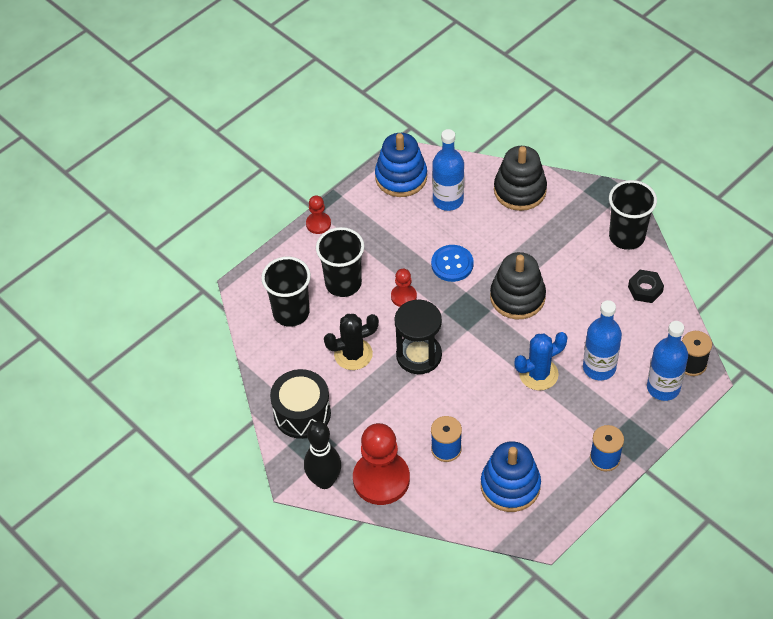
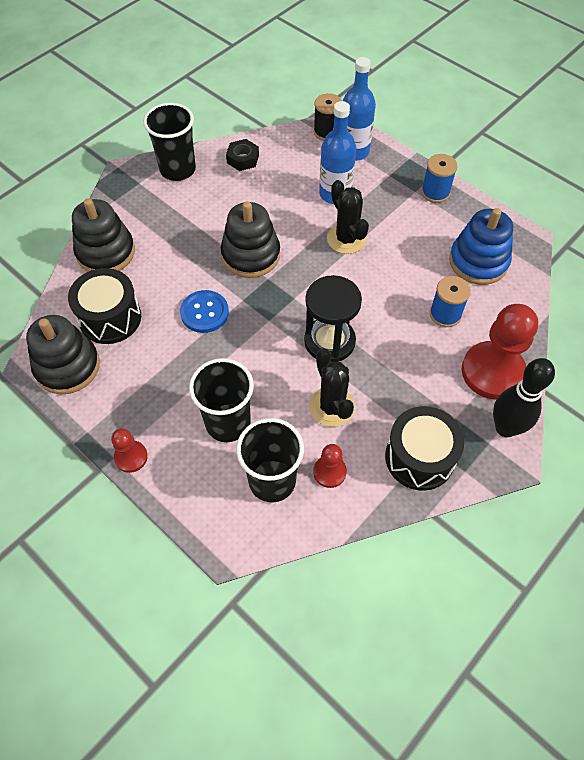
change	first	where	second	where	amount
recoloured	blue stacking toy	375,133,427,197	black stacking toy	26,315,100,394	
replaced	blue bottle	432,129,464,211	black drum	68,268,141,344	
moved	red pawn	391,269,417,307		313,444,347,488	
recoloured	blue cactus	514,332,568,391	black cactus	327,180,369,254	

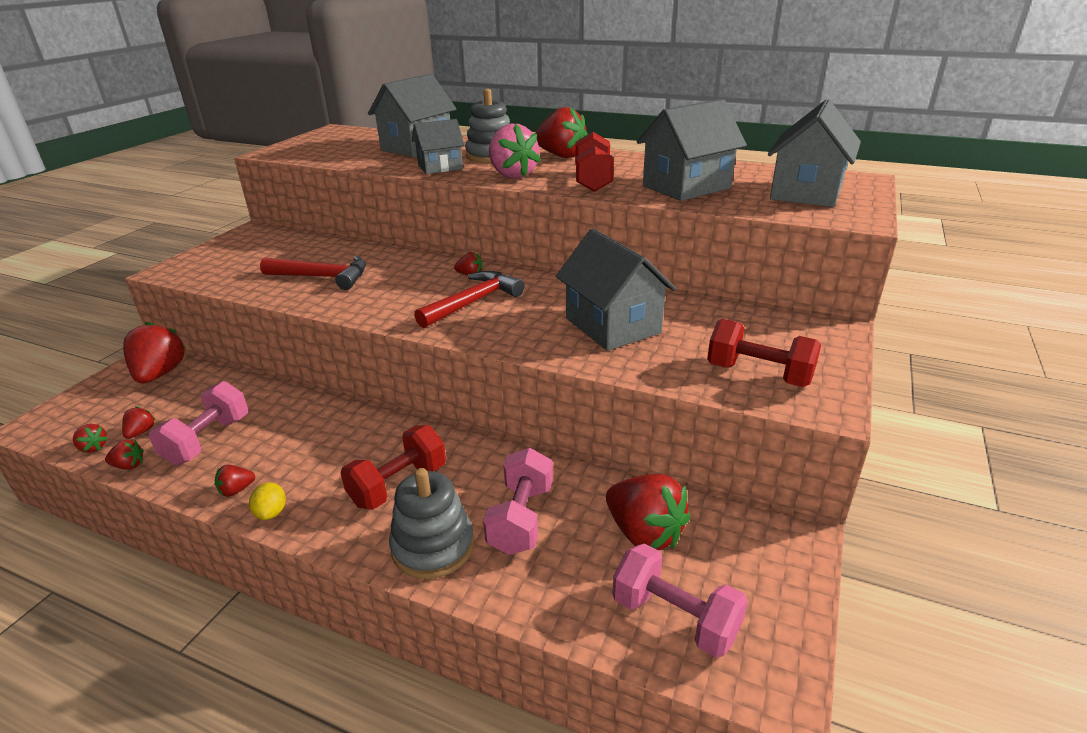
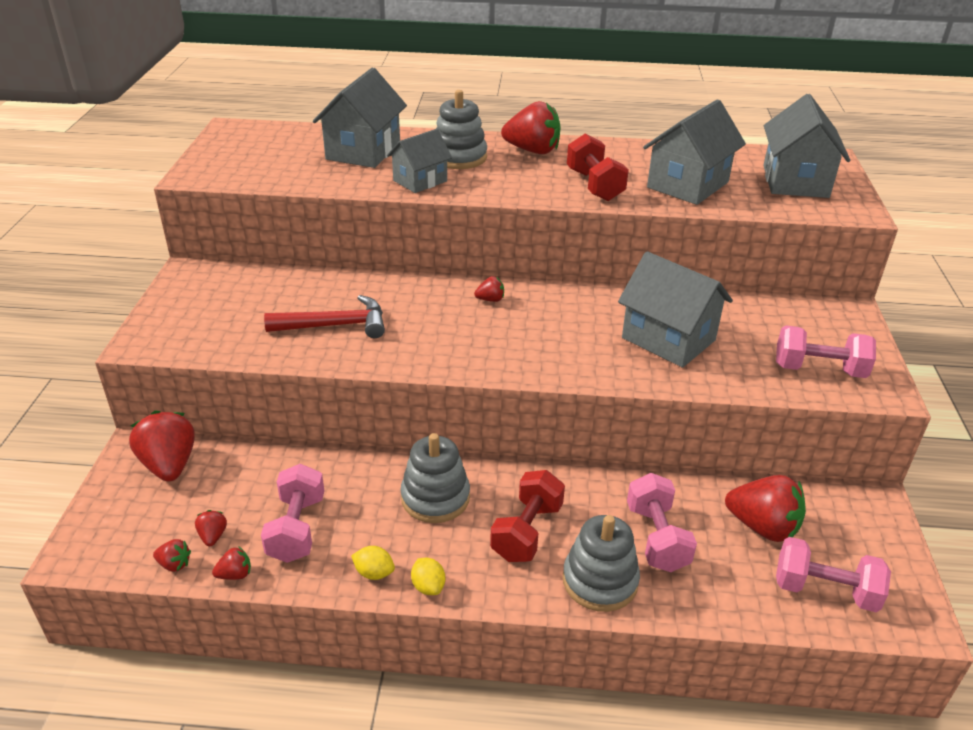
change	first	where	second	where	amount
replaced	red strawberry	215,465,255,497	yellow lemon	351,546,395,580	
added			grey stacking toy	401,433,470,523	
recoloured	red dumbbell	707,319,821,387	pink dumbbell	776,325,876,378	
removed	red hammer	414,271,525,328			
removed	pink strawberry	489,124,541,179			

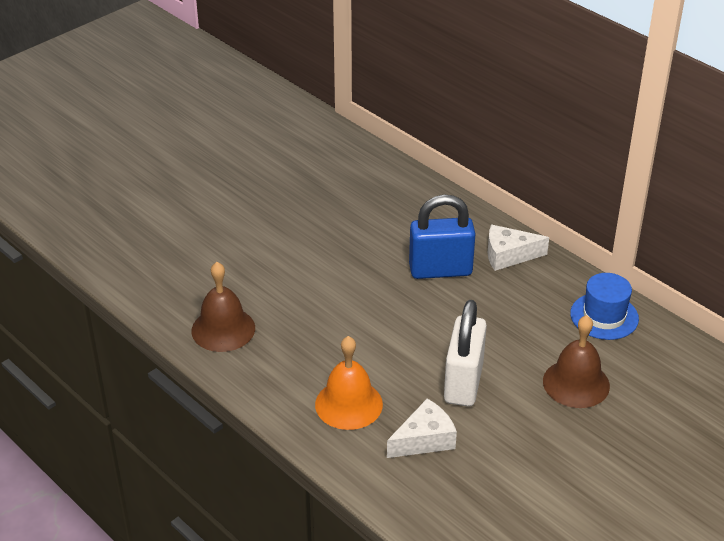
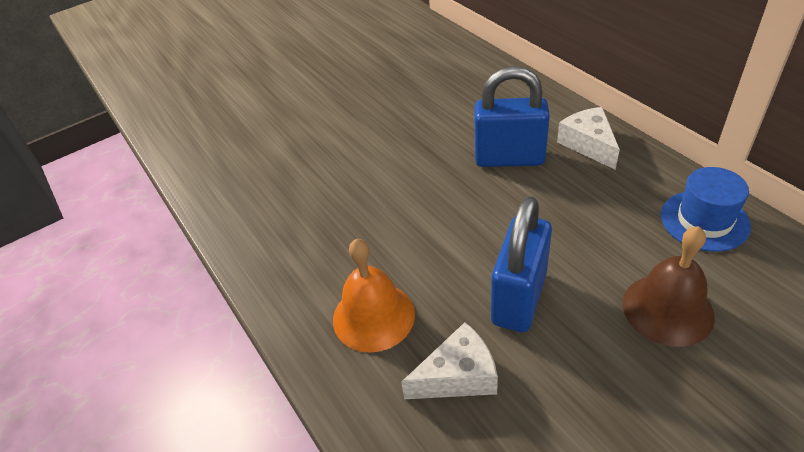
change	first	where	second	where	amount
recoloured	white padlock	444,300,487,407	blue padlock	491,196,552,332	
turned	white cheese	488,225,549,271		557,107,620,170	60 degrees clockwise
removed	brown bell	192,262,255,352			

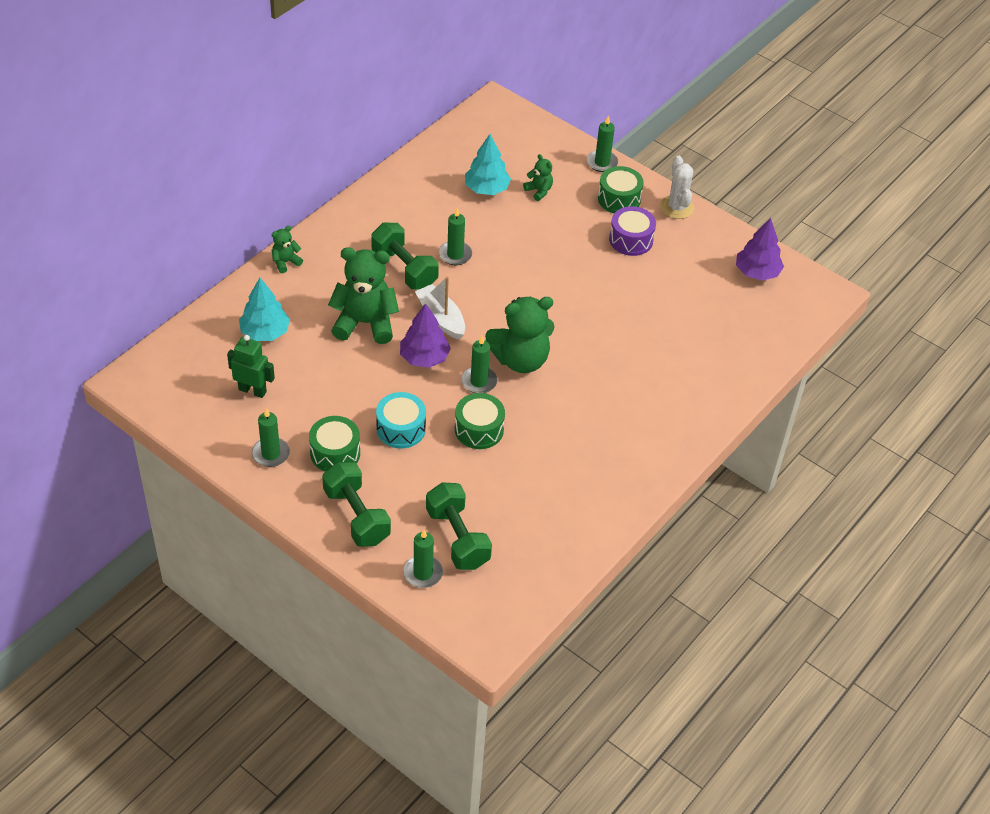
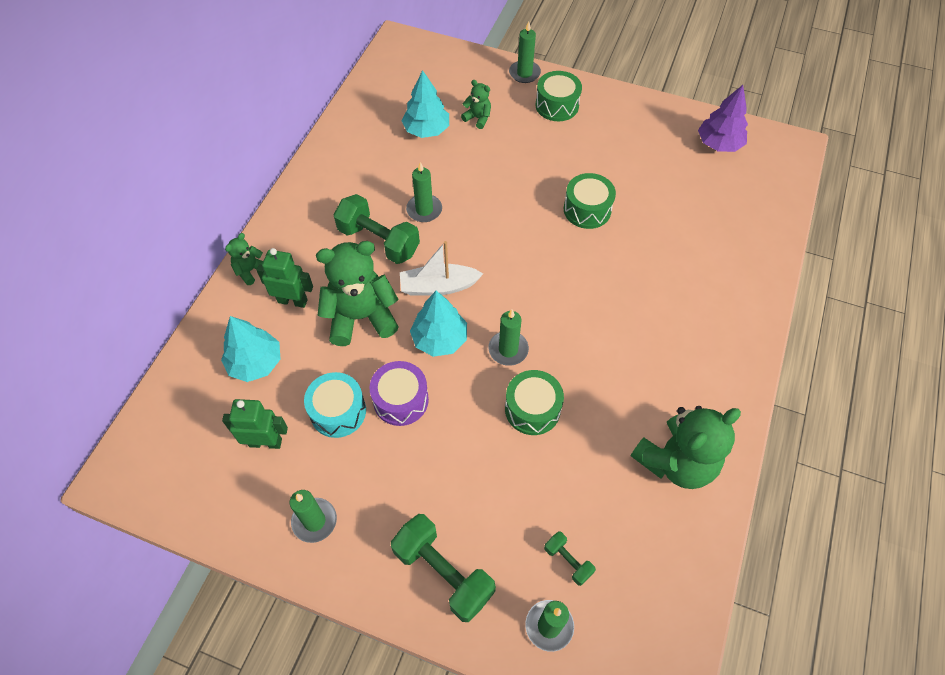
change	first	where	second	where	amount
added			green robot	257,248,313,308	
moved	turquoise drum	376,392,426,449		304,372,366,438	
moved	purple drum	609,206,656,256		369,361,429,426	
turned	white boat	415,276,465,340		400,241,483,296	45 degrees counterclockwise
recoloured	purple tree	400,303,451,368	turquoise tree	410,291,467,357	
resized	green dumbbell	426,482,492,570		544,531,596,586	x0.50
moved	green drum	309,416,360,472		564,173,616,229	
moved	green teddy bear	485,297,554,373		631,406,741,489	
removed	white cactus	660,156,694,219			

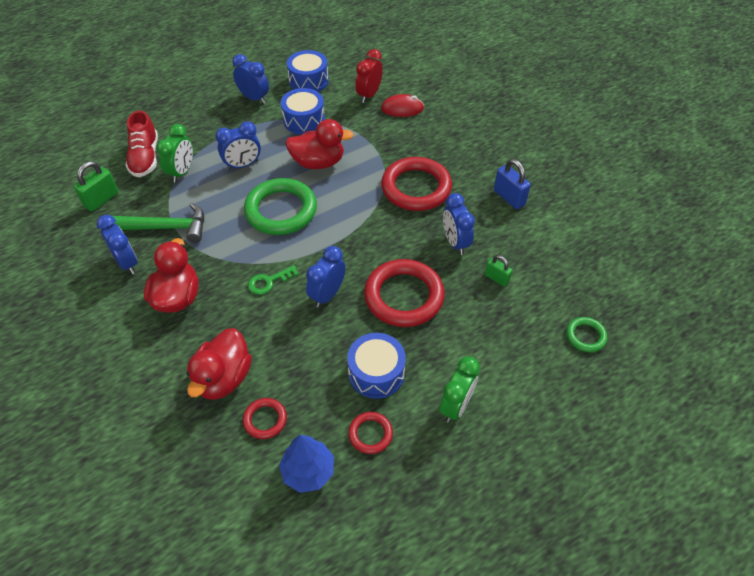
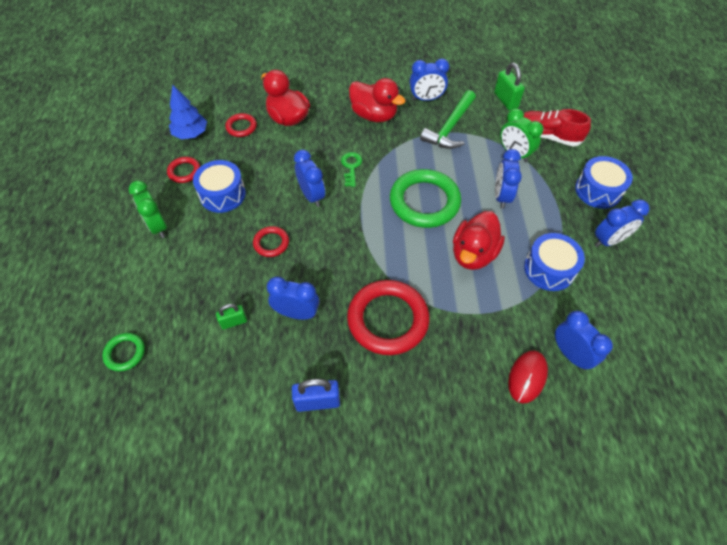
change	first	where	second	where	amount
resized	red ring	364,259,445,327		253,226,289,257	x0.48
recoloured	red clock	356,49,383,103	blue clock	555,311,613,370	
moved	blue drum	287,50,329,92		575,156,633,209	

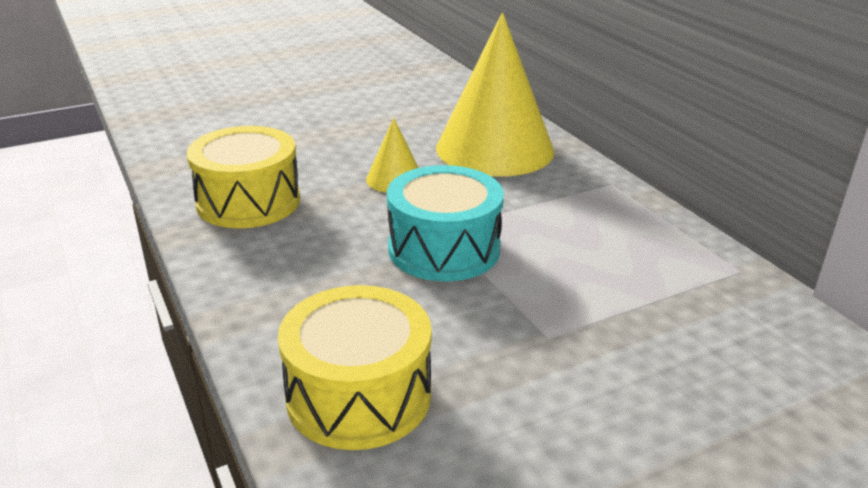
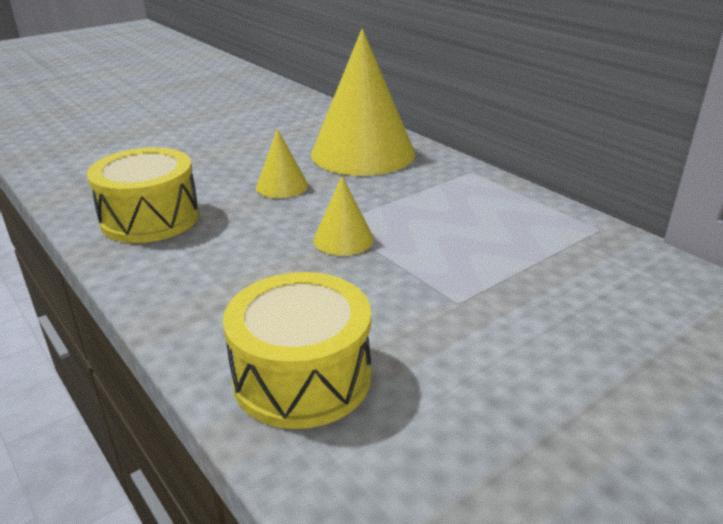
change	first	where	second	where	amount
replaced	turquoise drum	387,165,504,282	yellow cone	313,176,374,256	

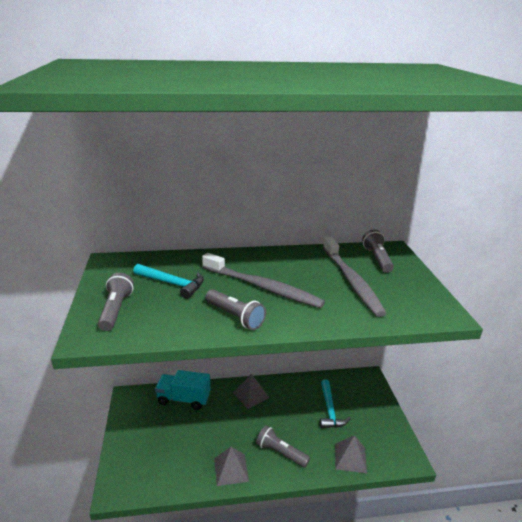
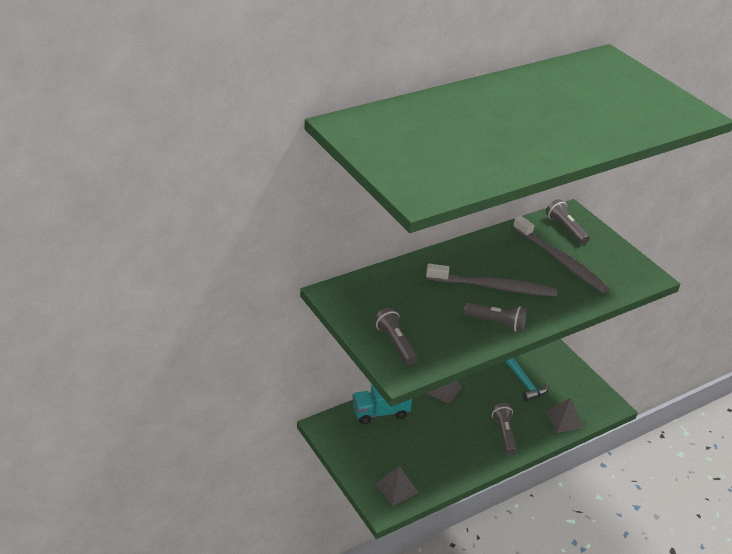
change	first	where	second	where	amount
moved	grey pyramid	214,447,249,486		375,466,418,506	
turned	grey flashlight	256,425,310,468		491,403,517,455	75 degrees clockwise
removed	turquoise hammer	133,264,204,299			

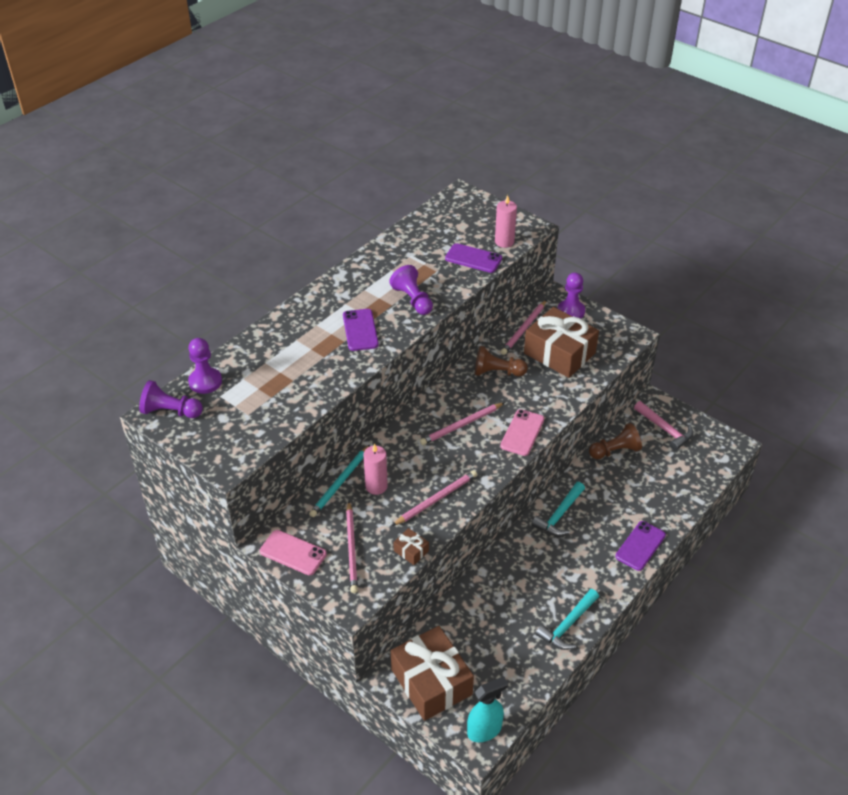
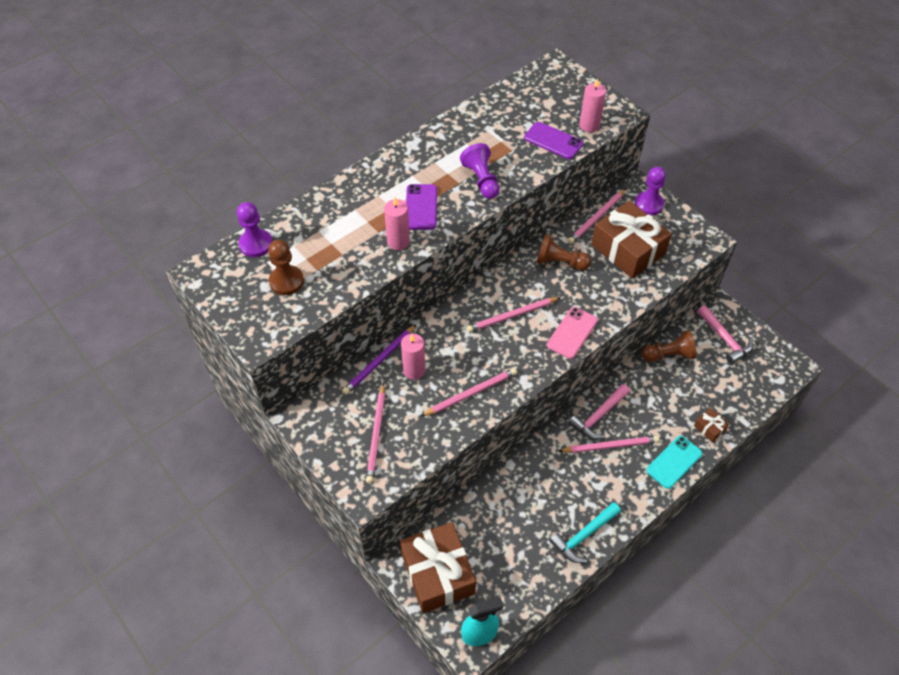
change	first	where	second	where	amount
added			brown pawn	268,240,304,295	
recoloured	turquoise pencil	309,445,370,517	purple pencil	342,325,416,395	
added			pink candle	384,197,410,250	
added			pink pencil	559,436,659,453	
recoloured	turquoise hammer	532,482,585,536	pink hammer	568,384,630,439	
recoloured	purple phone	615,521,666,571	turquoise phone	646,436,703,489	
moved	brown gift	393,528,429,565		694,408,729,442	
removed	purple pawn	139,380,203,418			
removed	pink phone	260,530,327,575			

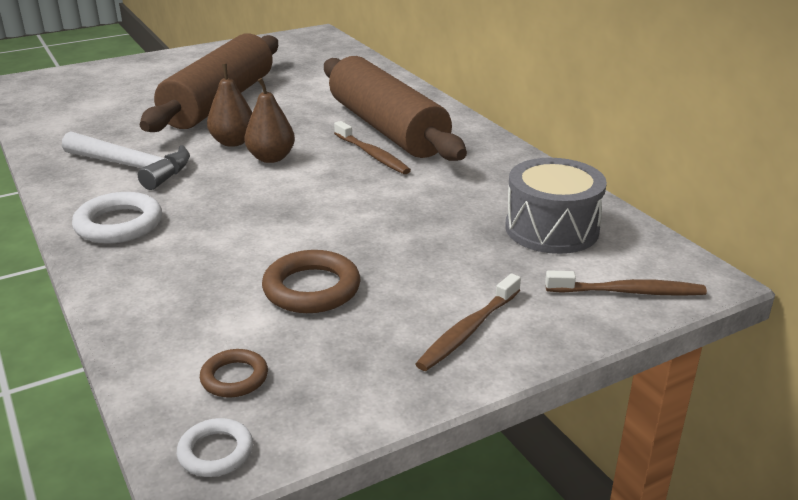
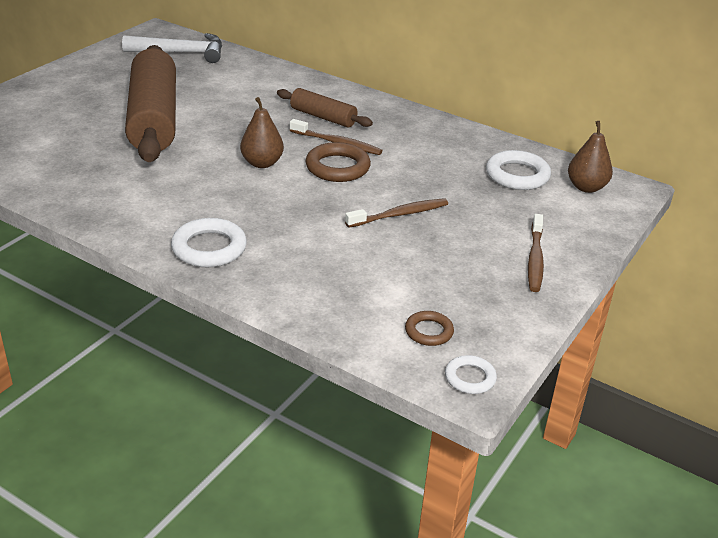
change	first	where	second	where	amount
moved	white hammer	62,131,190,190		122,33,222,63	
resized	brown rolling pin	324,56,467,161		277,88,373,127	x0.49
moved	brown ring	262,250,360,313		306,142,371,182	
moved	brown toothbrush	545,270,707,296		345,198,448,228	
replaced	grey drum	505,158,607,254	white ring	486,150,551,190	
moved	brown pear	207,64,252,147		568,121,613,193	

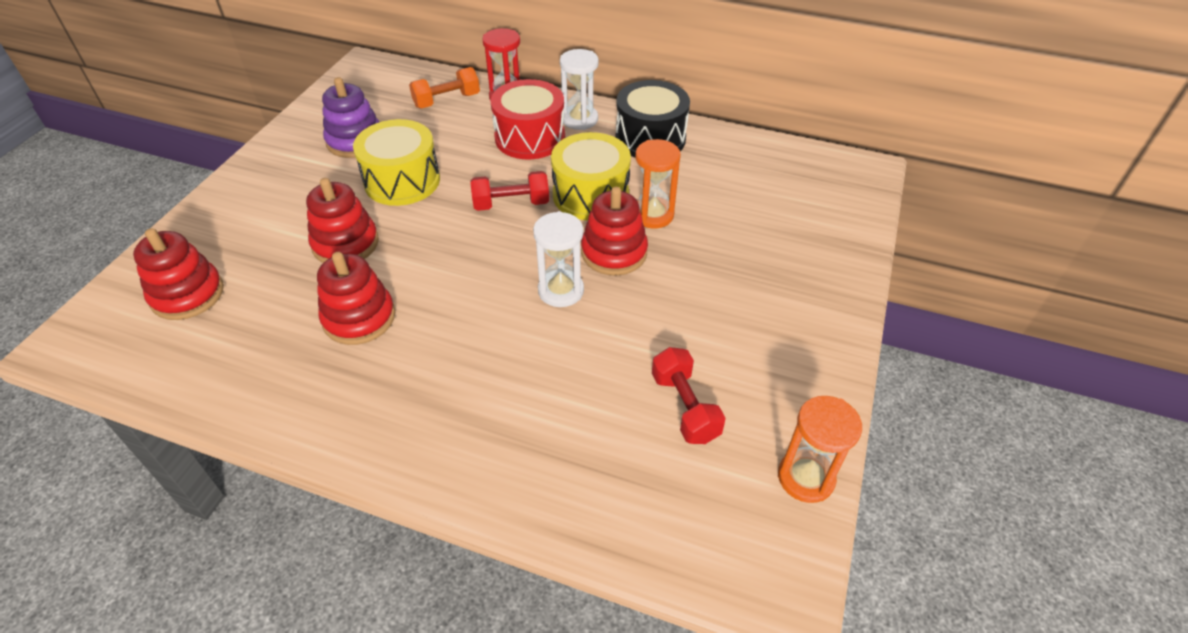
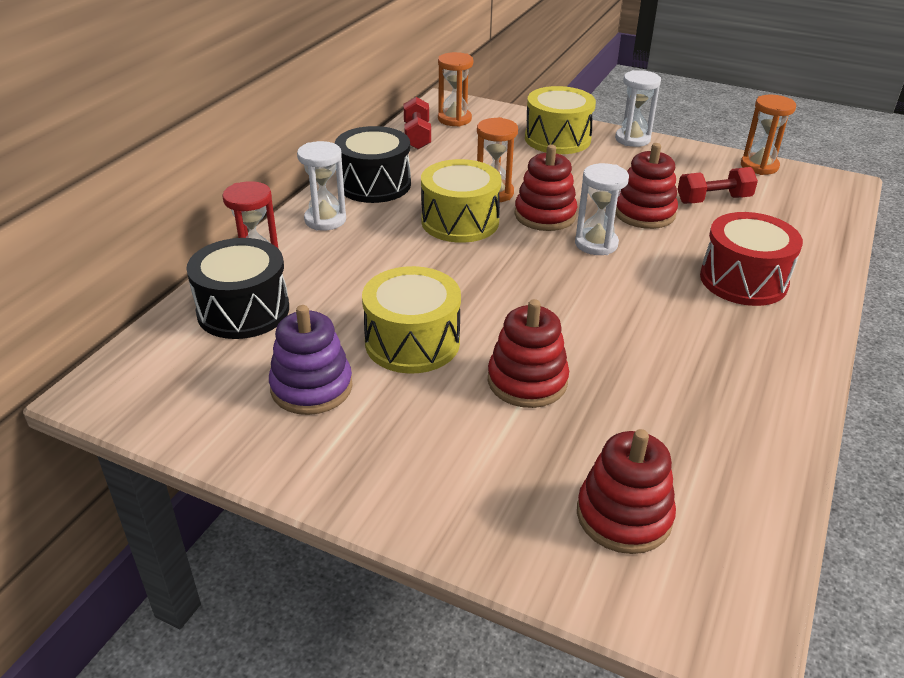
change	first	where	second	where	amount
replaced	orange dumbbell	409,67,480,108	black drum	186,238,289,339	
moved	red dumbbell	470,171,549,211		403,97,431,149	
added			orange hourglass	438,52,473,127	
added			yellow drum	525,86,596,154	
added			white hourglass	615,70,661,147	
moved	red stacking toy	317,252,395,345		615,143,678,229	
moved	red drum	490,79,565,159		700,212,803,306	

